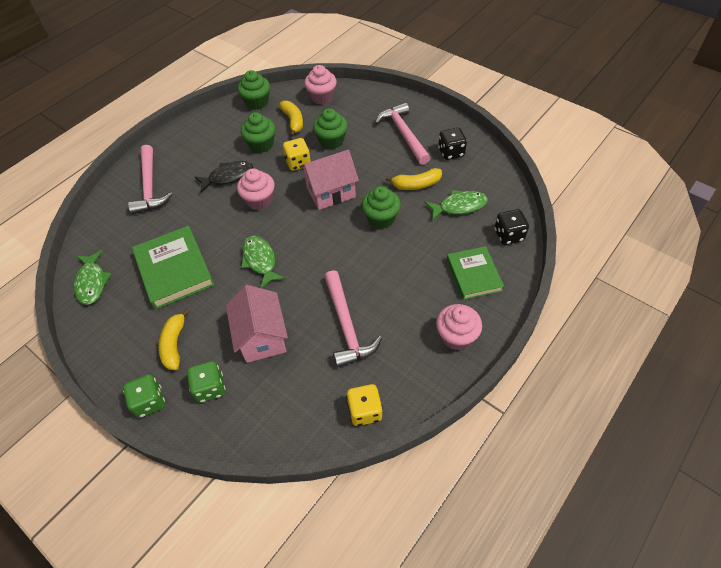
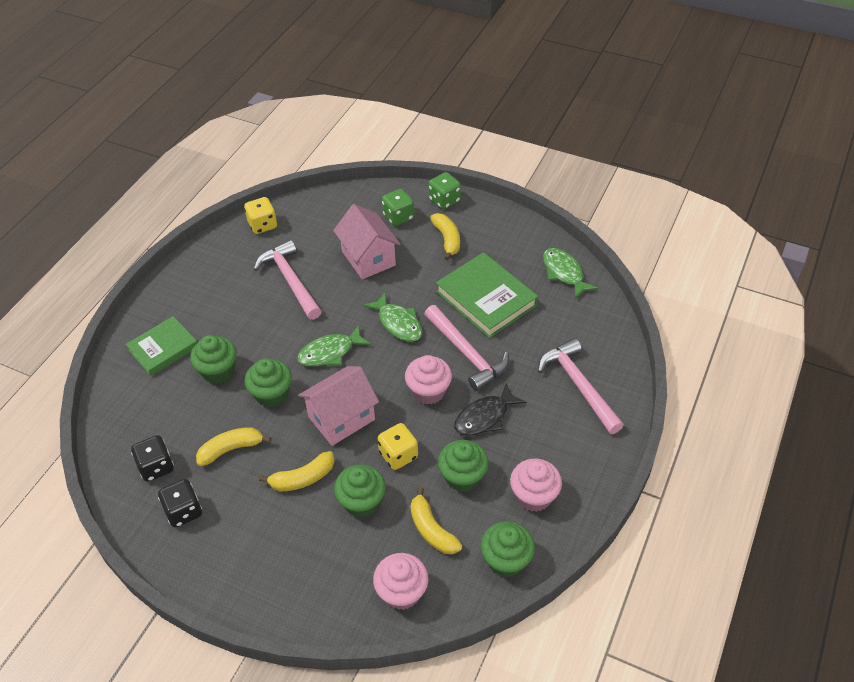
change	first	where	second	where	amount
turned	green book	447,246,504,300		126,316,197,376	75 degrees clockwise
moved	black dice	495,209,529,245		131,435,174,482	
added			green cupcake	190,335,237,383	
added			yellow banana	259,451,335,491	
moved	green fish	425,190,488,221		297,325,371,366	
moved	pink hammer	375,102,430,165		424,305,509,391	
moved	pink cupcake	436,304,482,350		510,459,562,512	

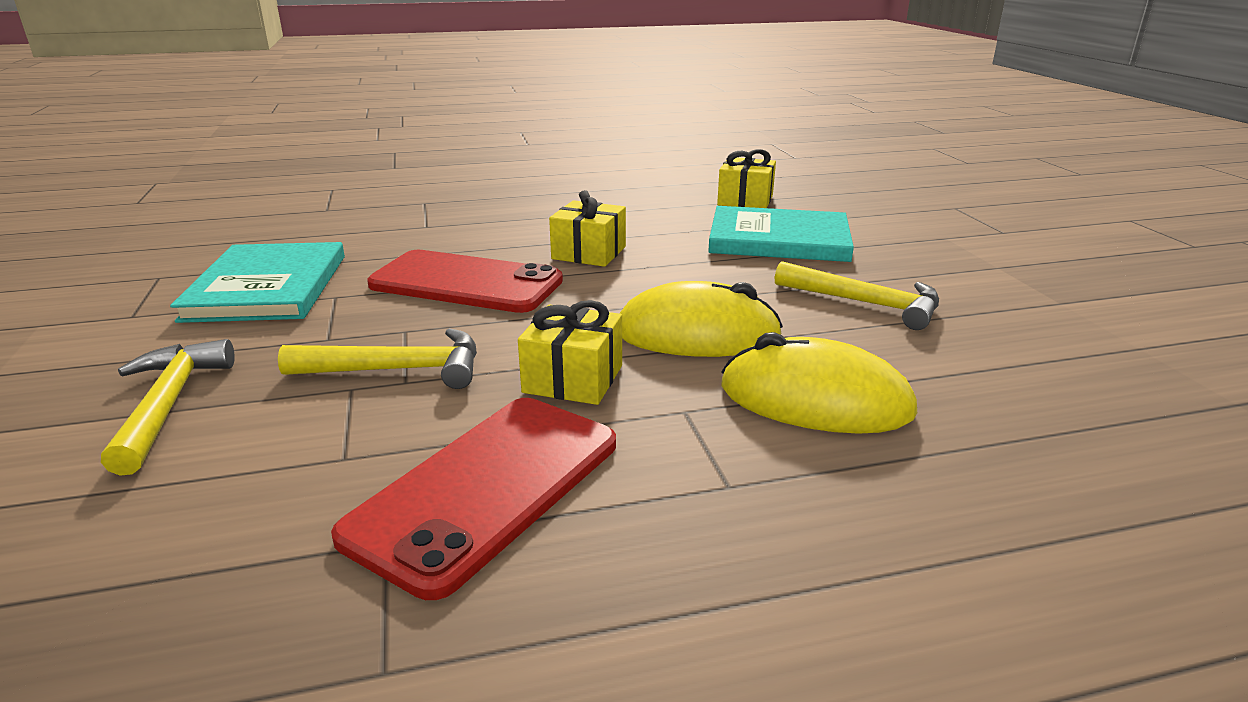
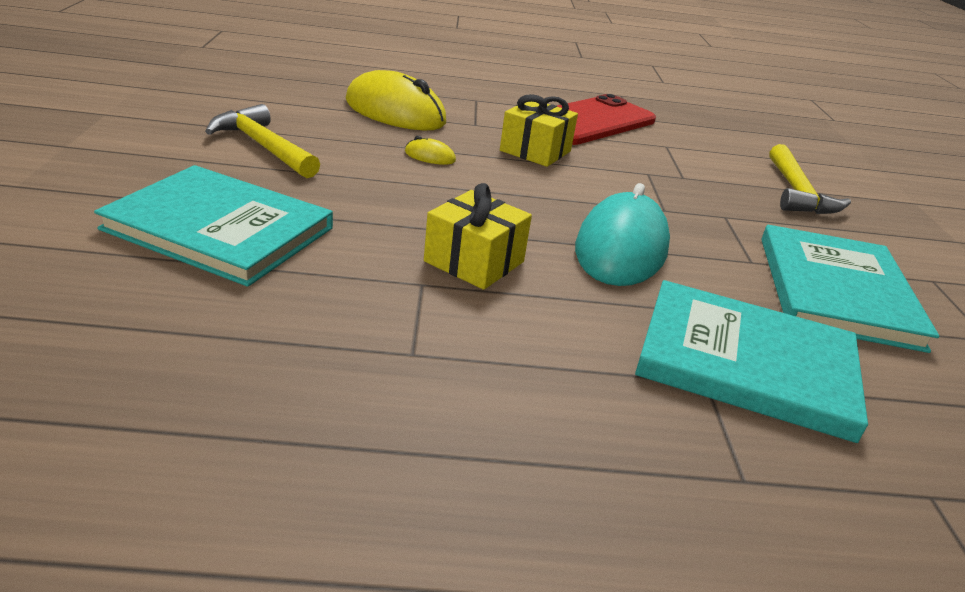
change	first	where	second	where	amount
resized	yellow mouse	619,281,783,357		405,136,456,165	x0.41
replaced	red phone	367,250,563,313	turquoise mouse	575,183,670,286	
added			turquoise book	635,280,868,443	
removed	yellow hammer	278,328,477,389			
removed	yellow gift	717,149,776,208			

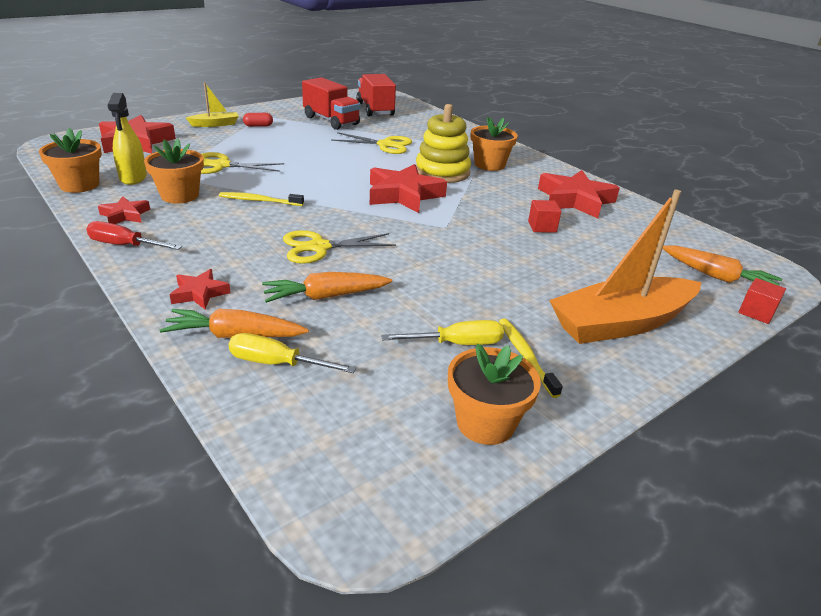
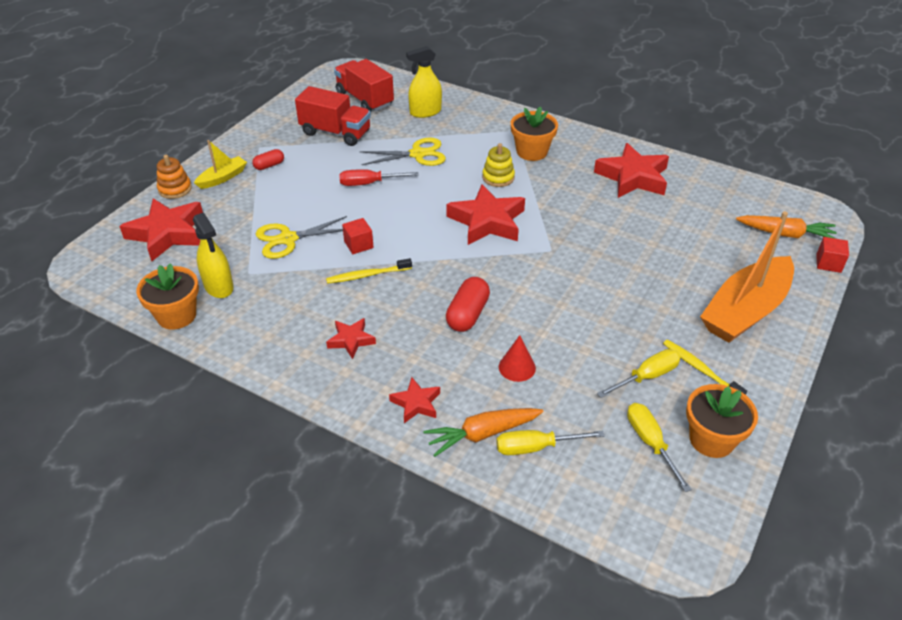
change	first	where	second	where	amount
added			orange stacking toy	157,155,192,199	
moved	red star	98,196,150,224		326,318,376,359	
moved	red screwdriver	86,221,182,250		339,169,418,186	
moved	red cube	528,200,561,233		342,218,374,254	
added			yellow spray bottle	406,46,442,118	
replaced	yellow scissors	283,230,396,264	red capsule	446,277,490,332	
resized	yellow stacking toy	416,104,471,183		482,143,515,187	x0.58
replaced	orange carrot	262,272,392,303	red cone	499,335,536,382	
added			yellow screwdriver	627,403,692,492	
removed	orange flower pot	144,139,204,204			

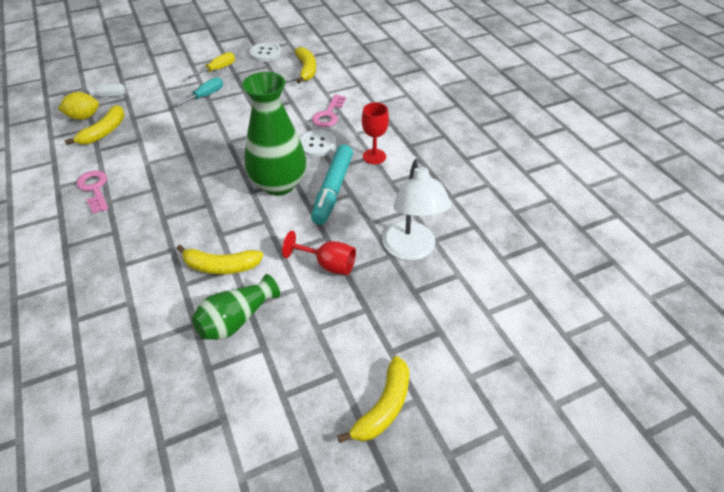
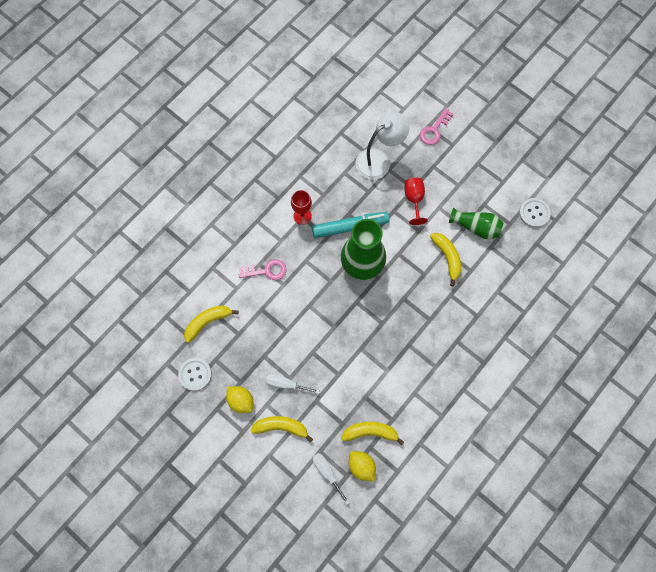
change	first	where	second	where	amount
replaced	yellow screwdriver	187,52,235,79	yellow lemon	226,386,253,413	
moved	yellow banana	337,356,409,443		251,416,313,442	
recoloured	turquoise screwdriver	173,77,223,108	white screwdriver	265,374,320,394	
moved	pink key	76,170,109,214		420,108,454,145	
moved	white button	299,130,336,157		519,198,551,228	

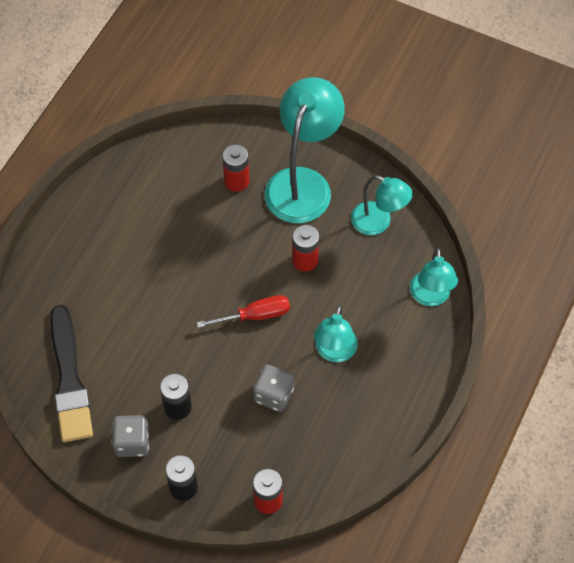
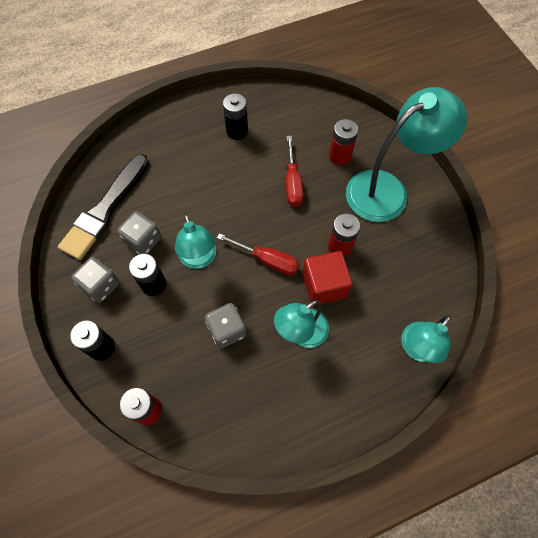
change	first	where	second	where	amount
added			grey dice	117,211,161,254	
moved	turquoise lamp	351,175,413,235		175,213,216,269	
added			black battery	223,93,248,140	
added			red screwdriver	286,136,304,207	
added			red cube	302,251,352,305	

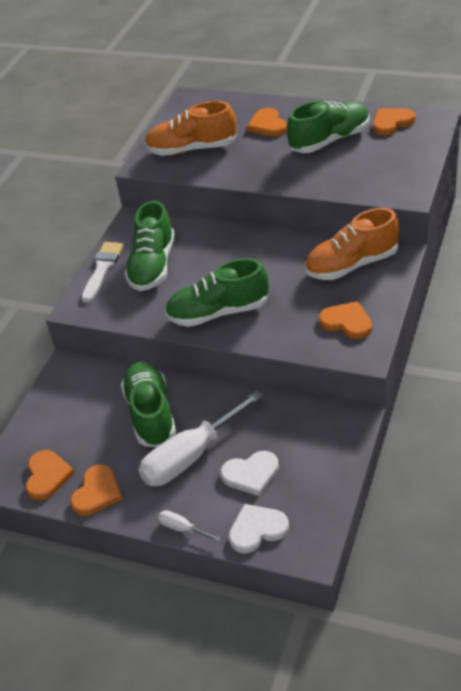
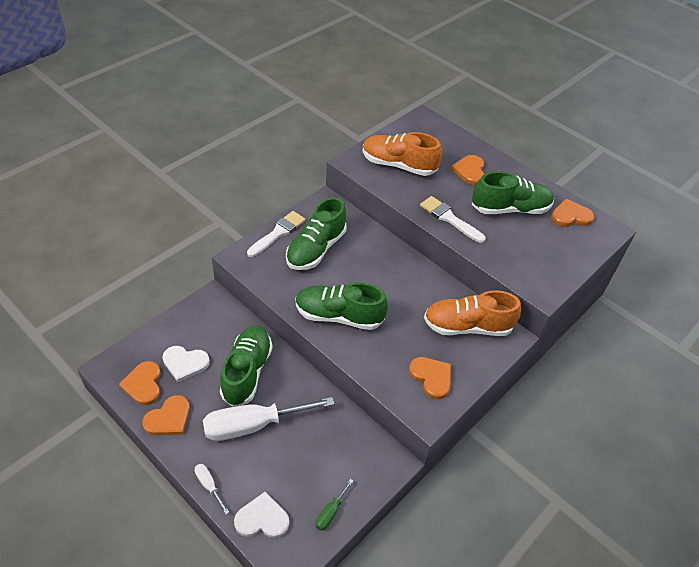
change	first	where	second	where	amount
turned	orange heart	25,450,75,500		119,361,161,405	150 degrees clockwise
moved	white heart	220,451,279,496		162,346,210,382	
added			green screwdriver	316,479,353,531	
added			white brush	420,196,486,243	

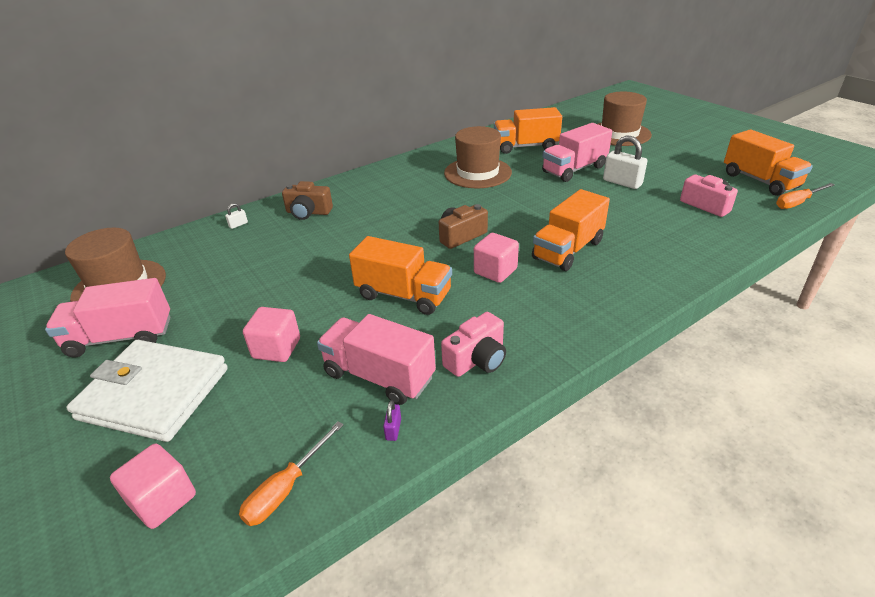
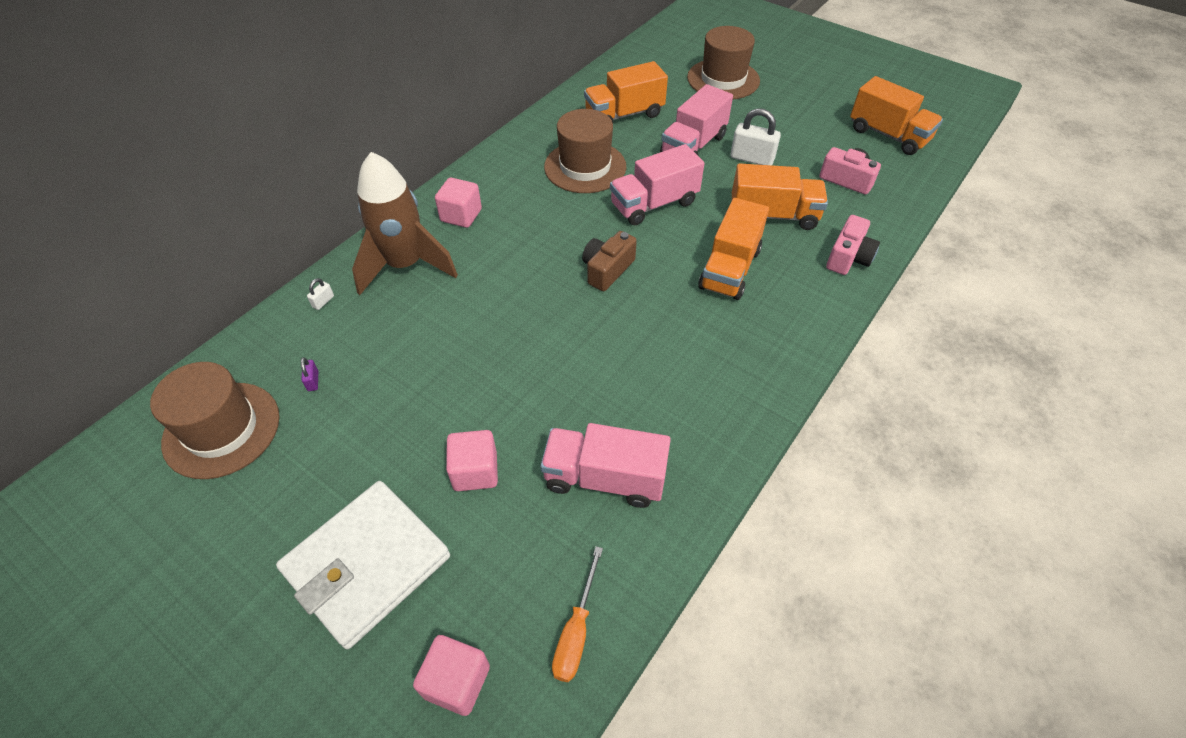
change	first	where	second	where	amount
turned	white wallet	66,340,228,442		276,481,450,649	45 degrees counterclockwise
moved	purple padlock	383,400,401,441		301,357,318,391	
replaced	brown camera	282,181,333,220	brown rocket	352,152,458,295	
moved	pink cube	474,233,519,283		435,178,482,228	
moved	pink truck	45,278,171,357		610,144,705,225	
moved	orange truck	349,236,452,315		732,163,828,230	
moved	pink camera	441,312,506,377		826,215,880,275	
removed	orange screwdriver	776,183,835,209			

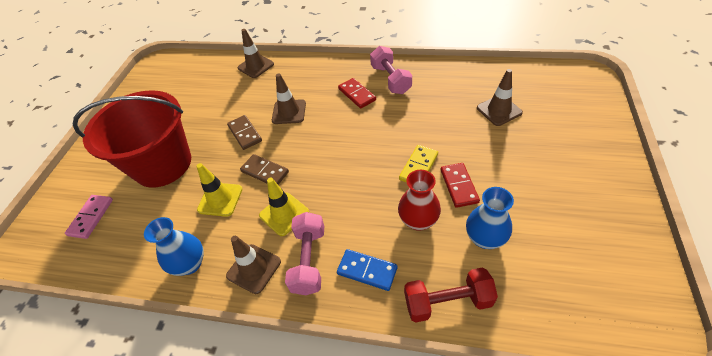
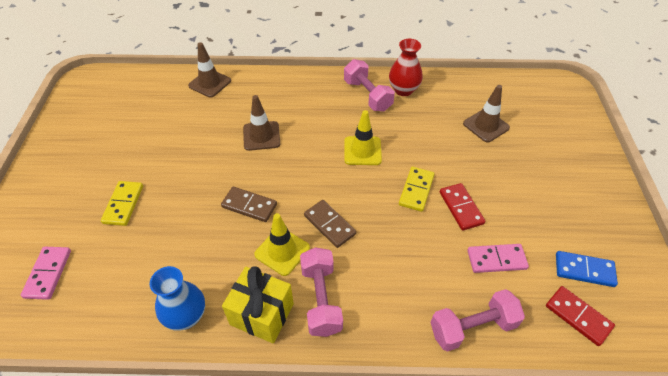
change	first	where	second	where	amount
replaced	red bucket	73,90,191,188	yellow domino	101,181,143,226	
replaced	brown traffic cone	226,236,281,294	yellow gift	222,266,294,343	
moved	brown domino	227,115,262,150		304,200,356,248	
moved	yellow traffic cone	196,163,242,217		344,110,382,165	
moved	red vase	398,170,441,231		389,39,423,96	
recoloured	red dumbbell	404,267,498,323	pink dumbbell	430,289,525,352	
replaced	blue vase	466,187,514,249	pink domino	467,244,529,273	
moved	red domino	338,78,376,108		546,286,615,346	
moved	blue domino	337,249,397,291		556,251,618,287	

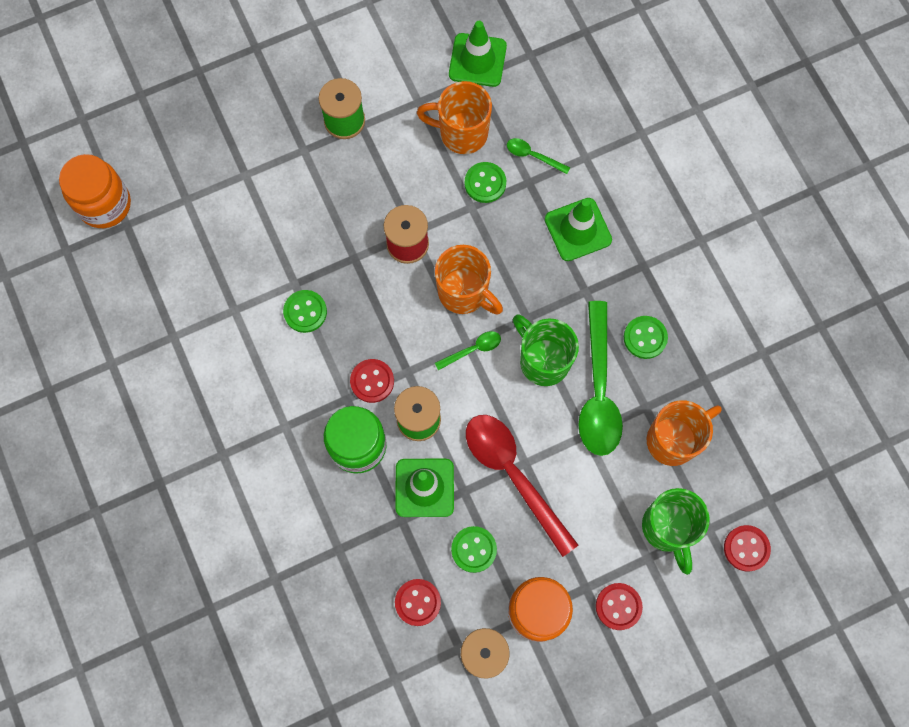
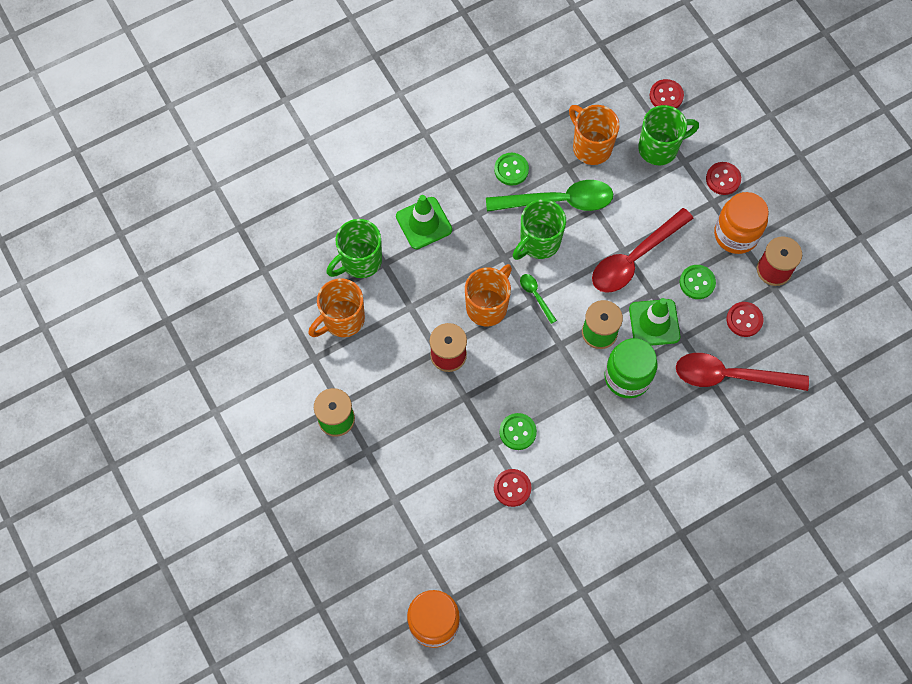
change	first	where	second	where	amount
turned	orange mug	417,81,492,154		309,278,365,337	45 degrees clockwise
replaced	green spoon	507,138,570,174	green mug	327,219,382,278	
moved	red button	350,359,394,403		494,469,531,507	
added			red spoon	676,353,809,391	
removed	green traffic cone	449,21,507,87			
removed	green button	465,162,506,203			

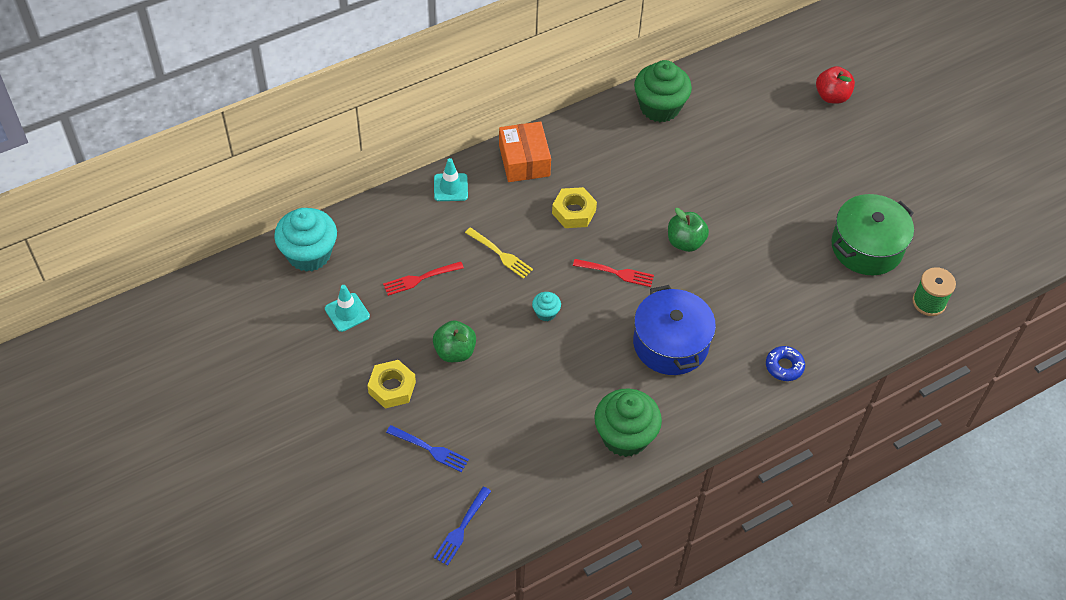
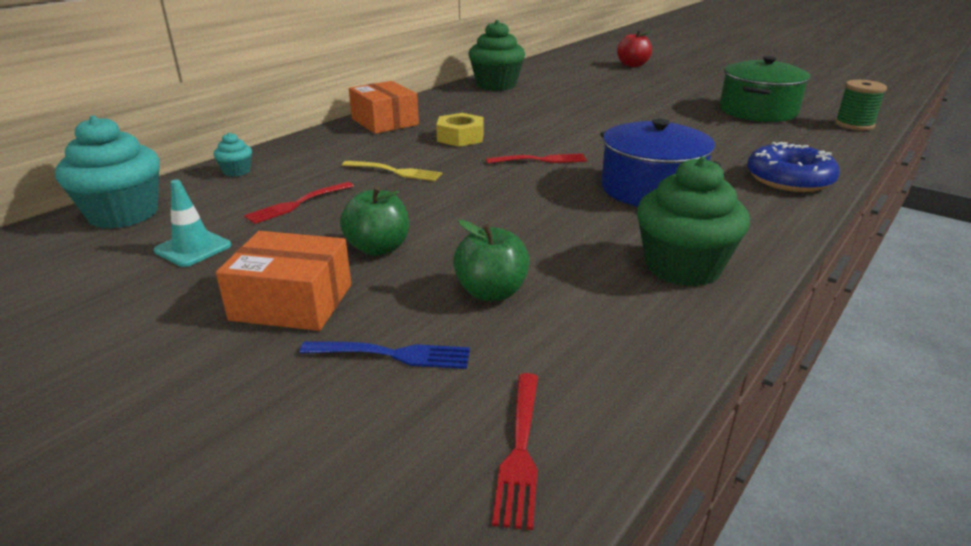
change	first	where	second	where	amount
moved	turquoise cupcake	532,292,561,321		214,133,252,177	
replaced	yellow nut	367,360,416,408	orange box	216,231,351,331	
moved	green apple	668,208,709,252		453,220,530,301	
recoloured	blue fork	433,487,491,566	red fork	492,373,538,530	
resized	blue donut	766,346,805,381		747,142,840,192	x1.70
removed	turquoise traffic cone	434,158,468,201			

